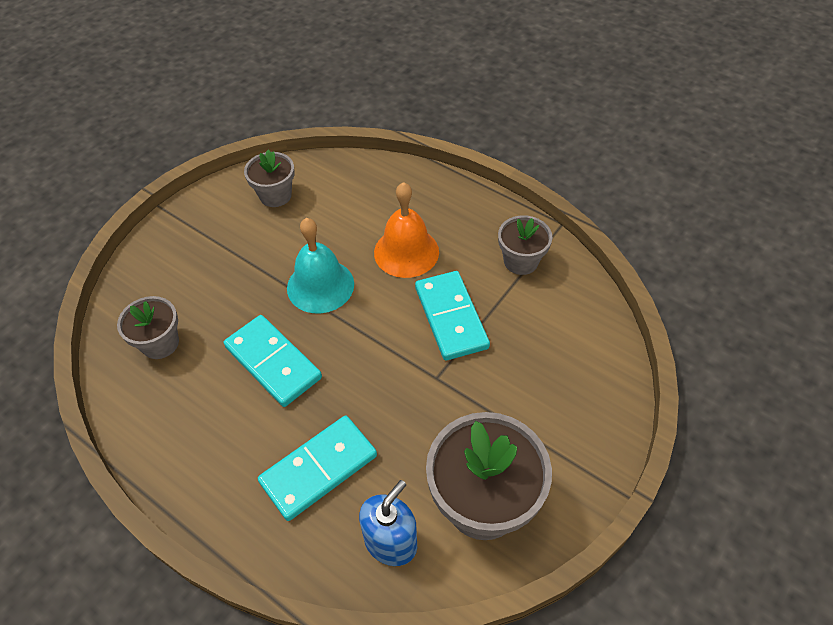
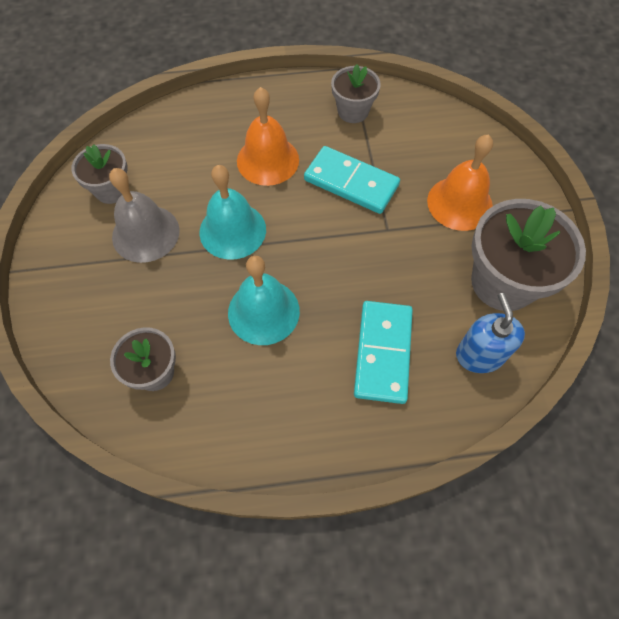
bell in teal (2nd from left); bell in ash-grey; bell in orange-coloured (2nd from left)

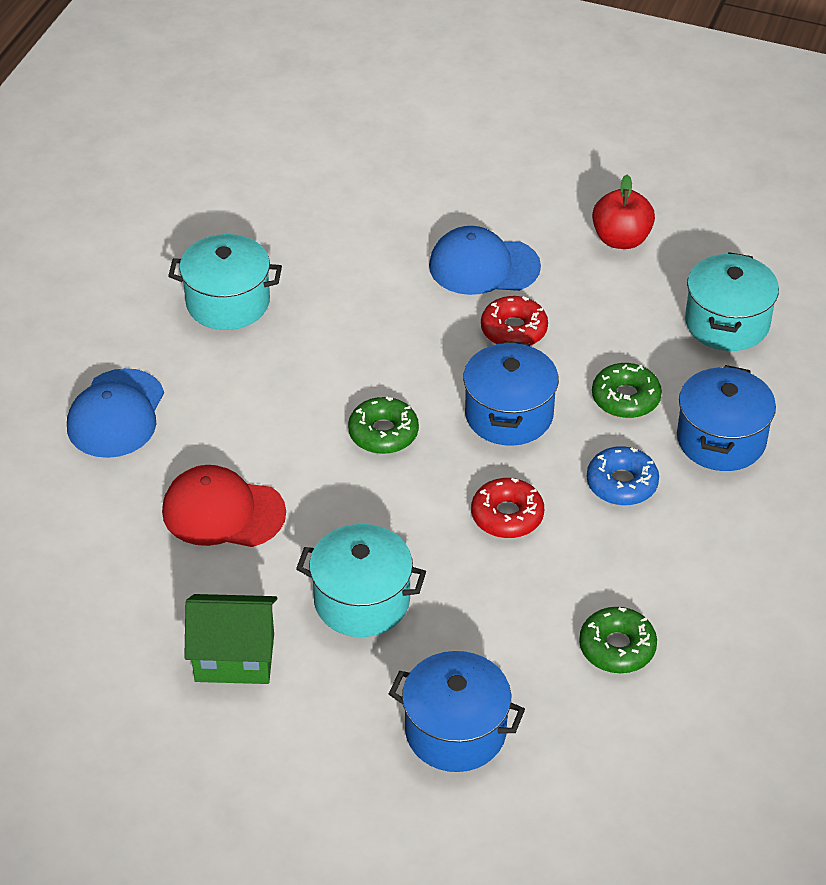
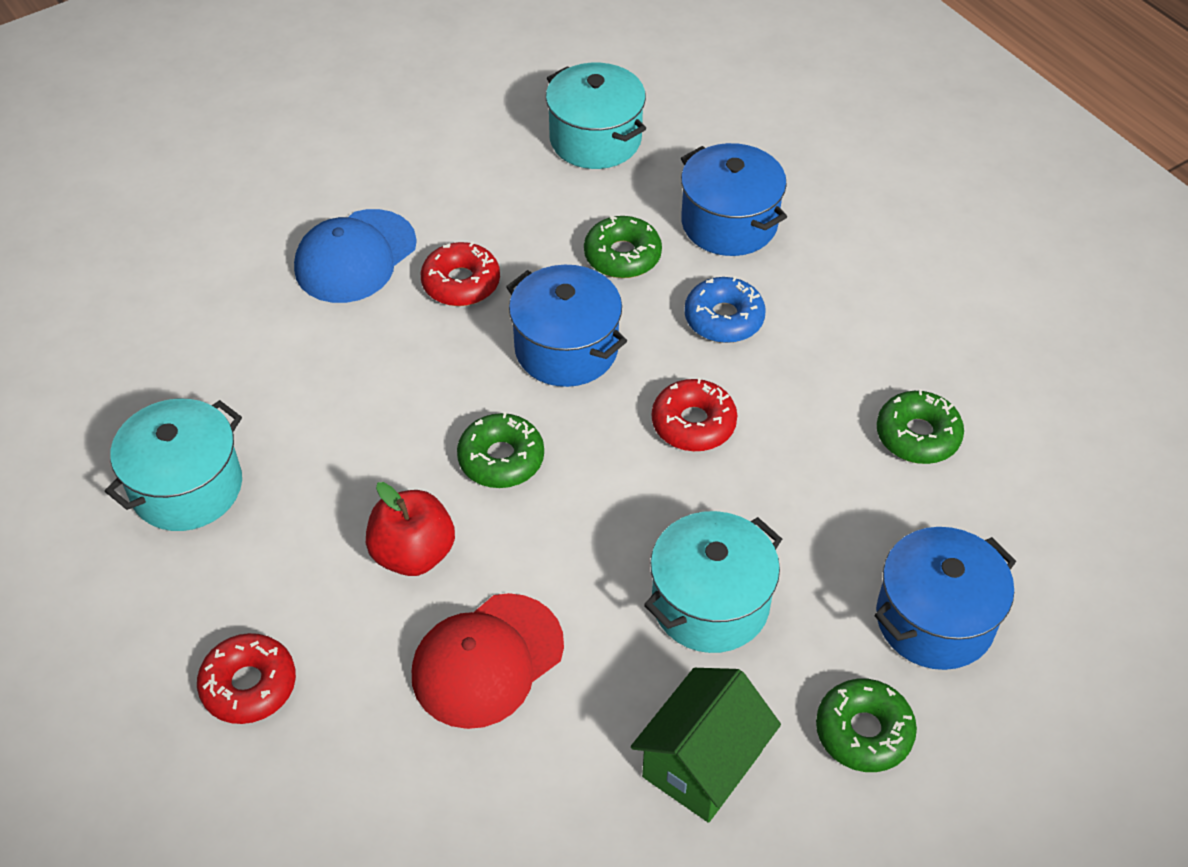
doughnut in red (1st from left); apple in red; doughnut in leaf-green (3rd from left)

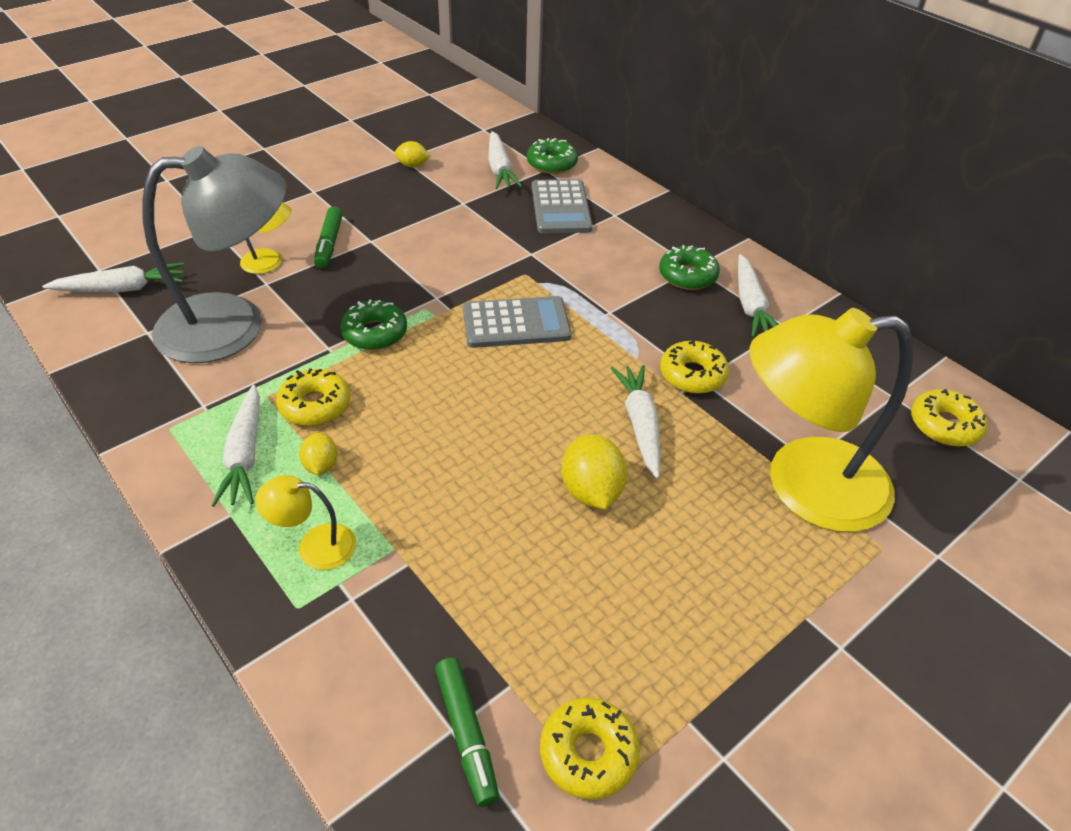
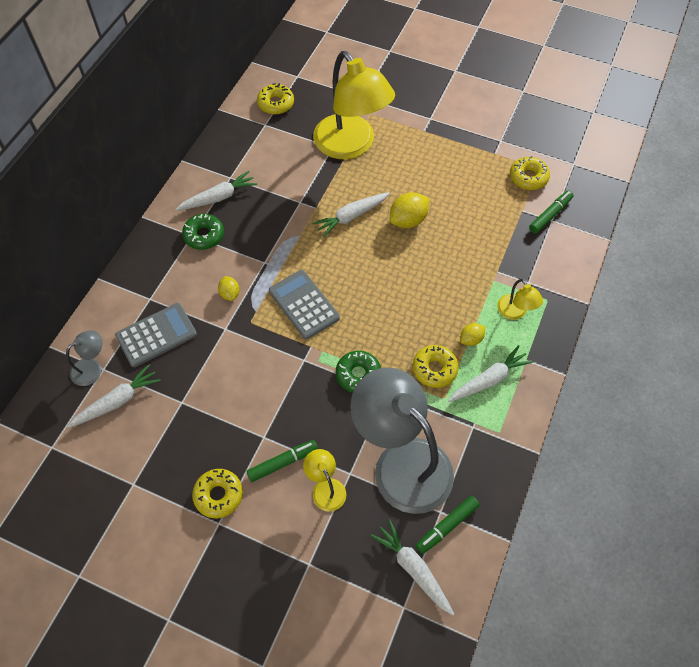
toy lemon in yellow (1st from left); desk lamp in ash-grey (1st from left); doughnut in yellow (1st from left); felt pen in leaf-green (2nd from left)

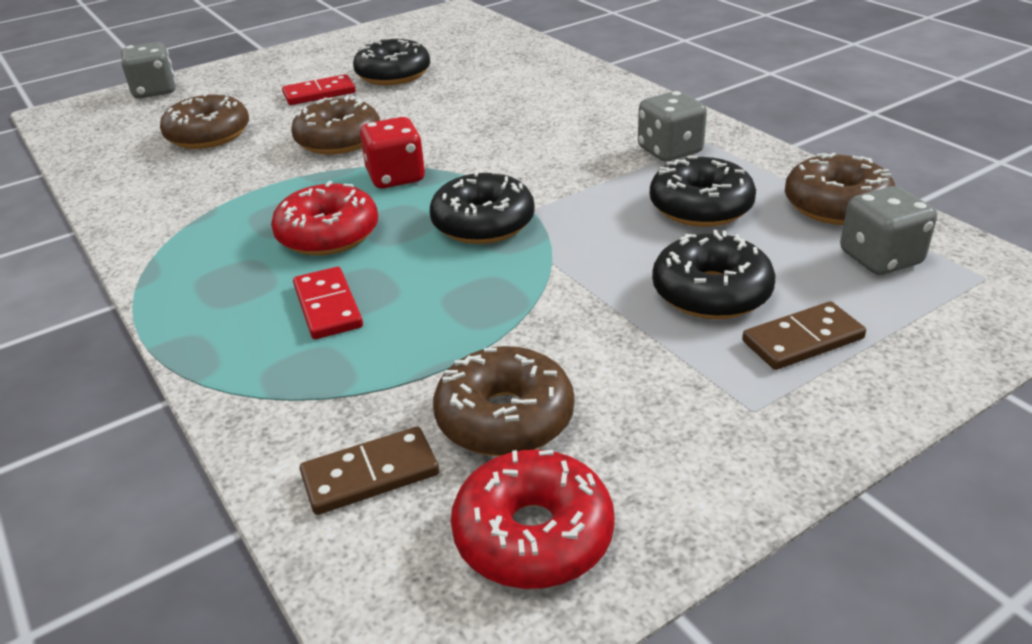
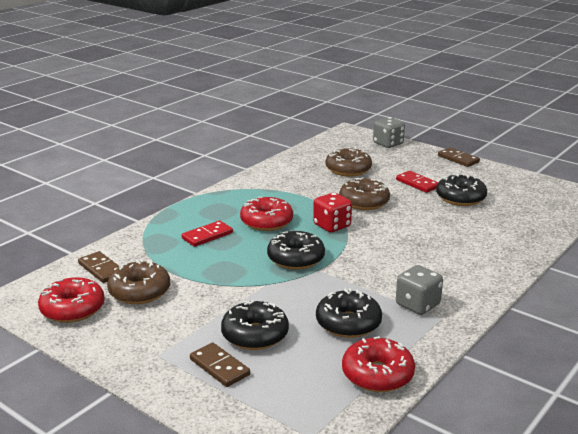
doughnut in red (3rd from left); dice in ash-grey (3rd from left in the first image); domino in russet (3rd from left)

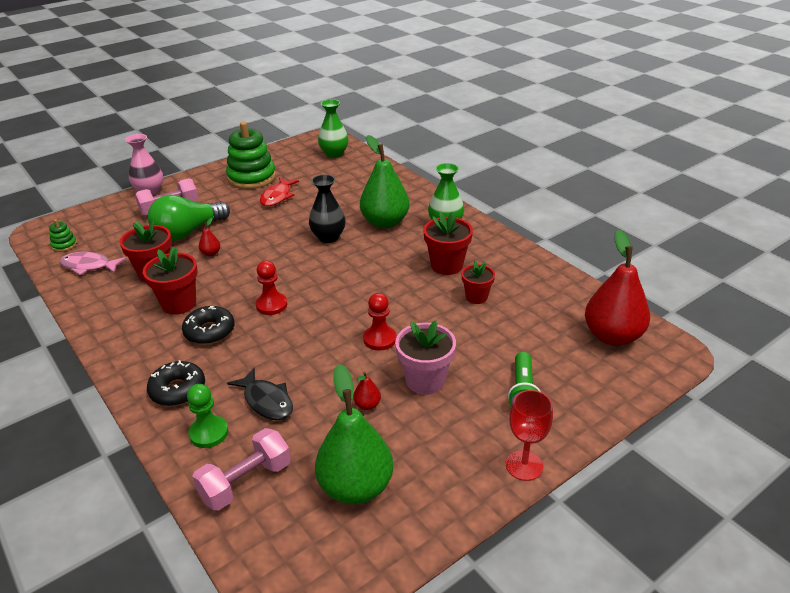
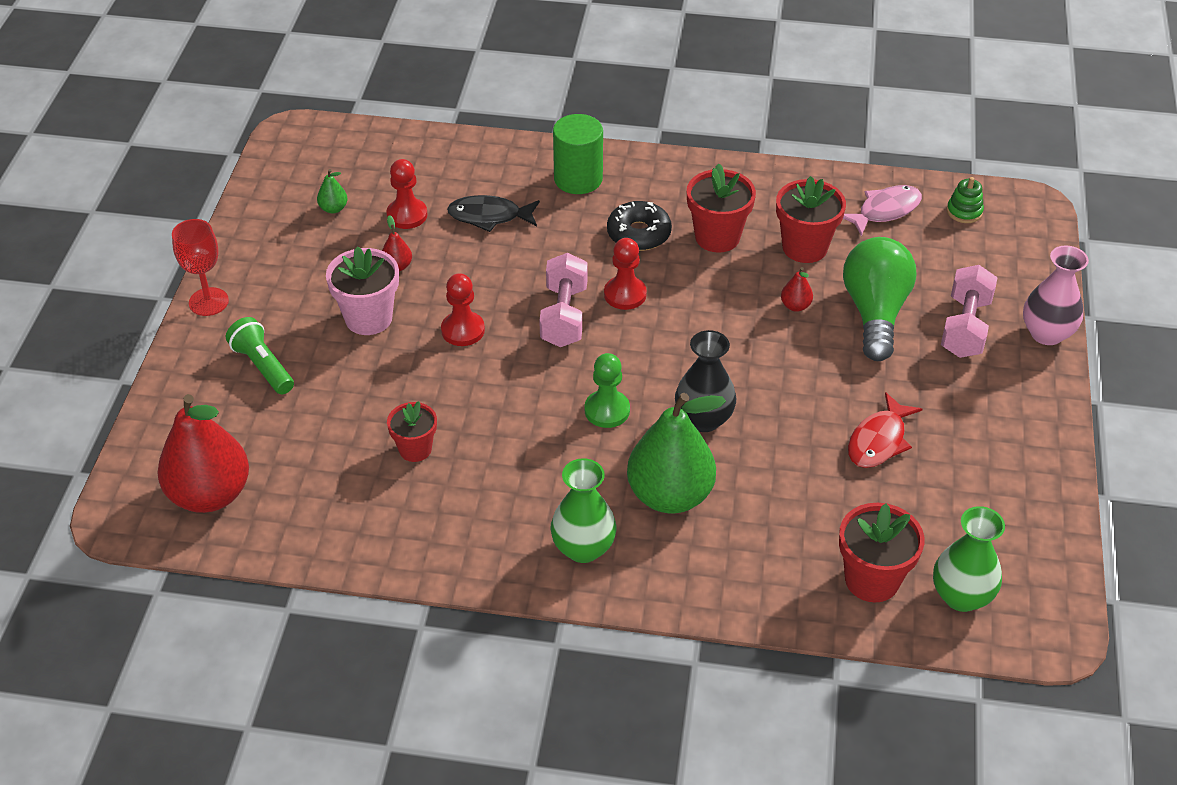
cylinder in leaf-green; chess pawn in leaf-green; free weight in rosy (1st from left); stacking toy in leaf-green (2nd from left in the first image); toy fish in red; pear fruit in leaf-green (1st from left); potted plant in red (4th from left); chess pawn in red (1st from left)

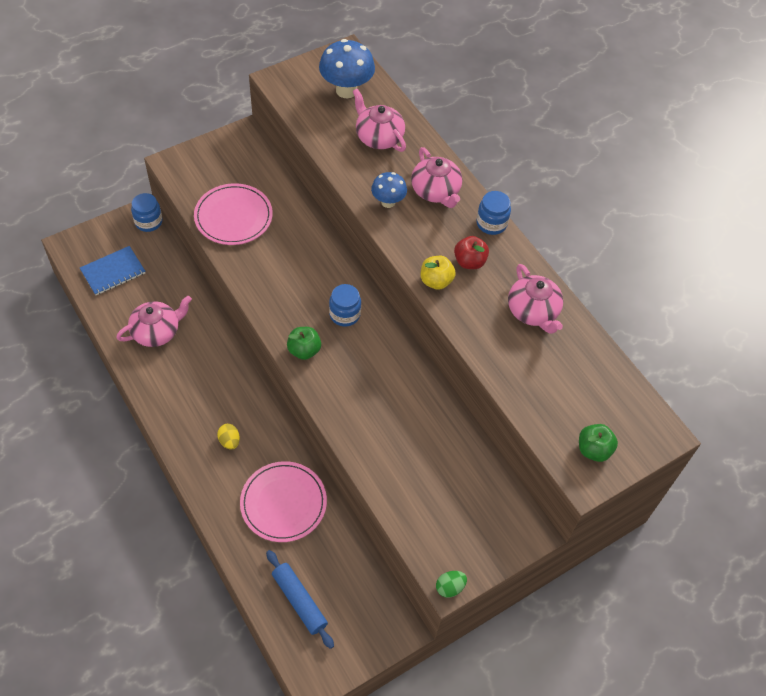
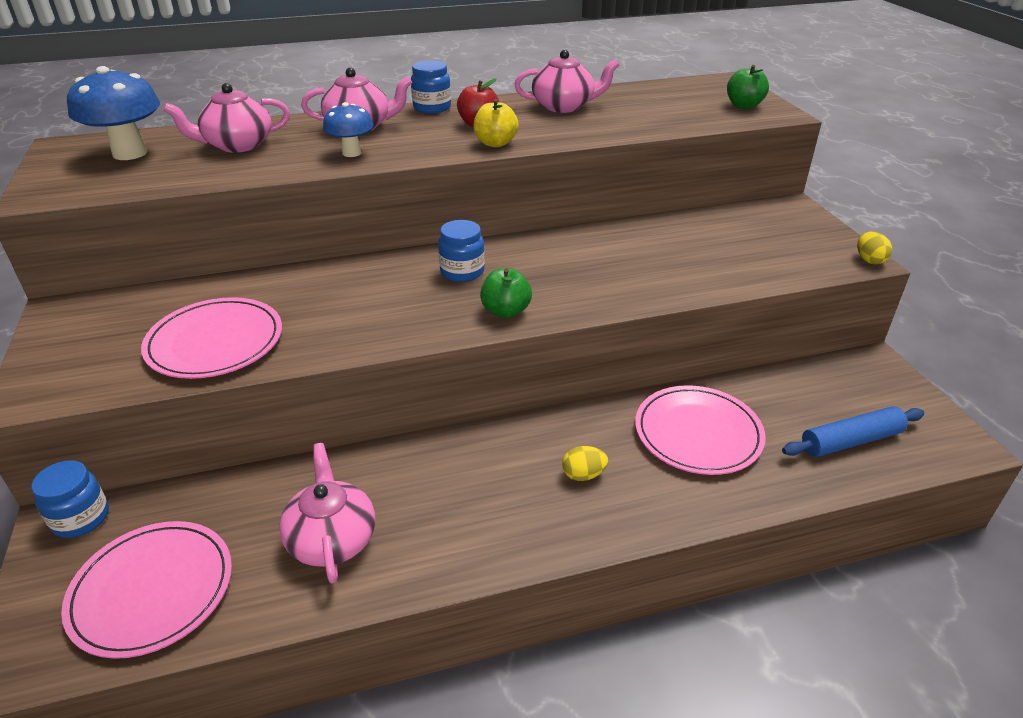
flat dish in rosy (1st from left); egg in yellow (2nd from left)

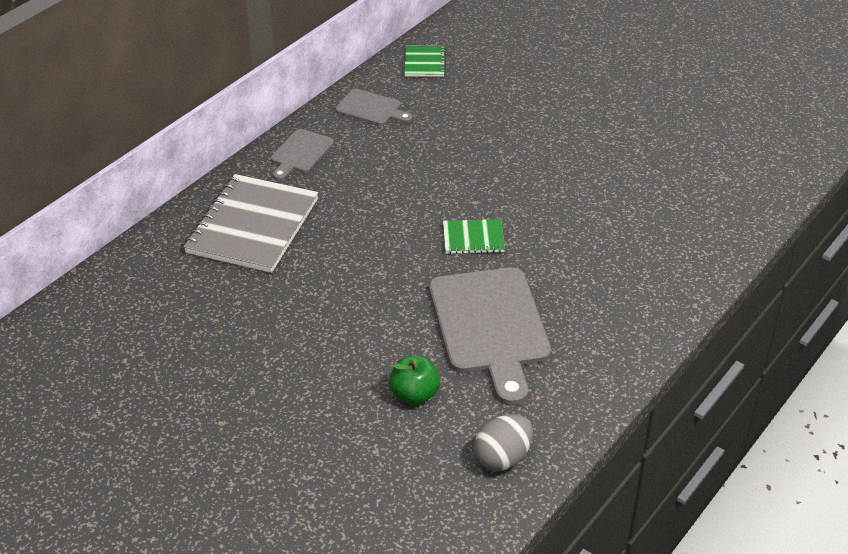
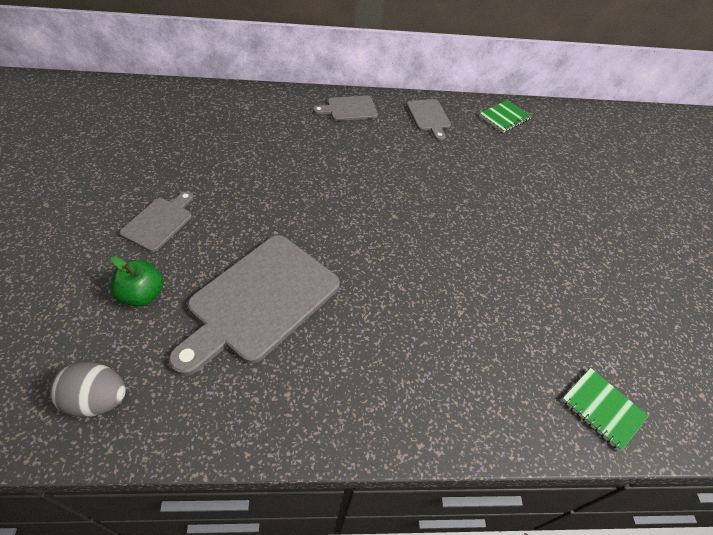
notepad in ash-grey; notepad in leaf-green (2nd from left); cutting board in ash-grey (1st from left)

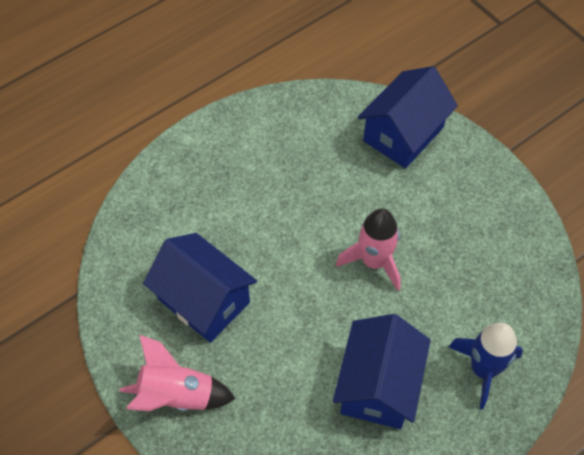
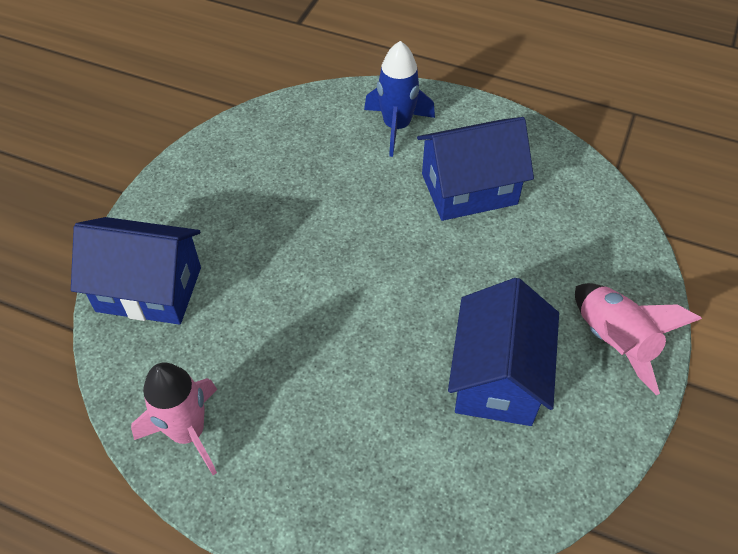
toy rocket in rosy (1st from left)

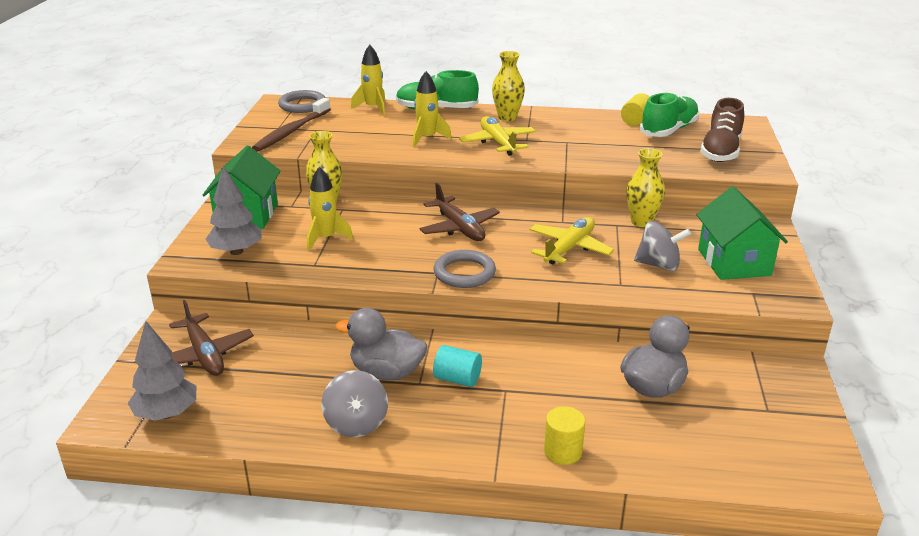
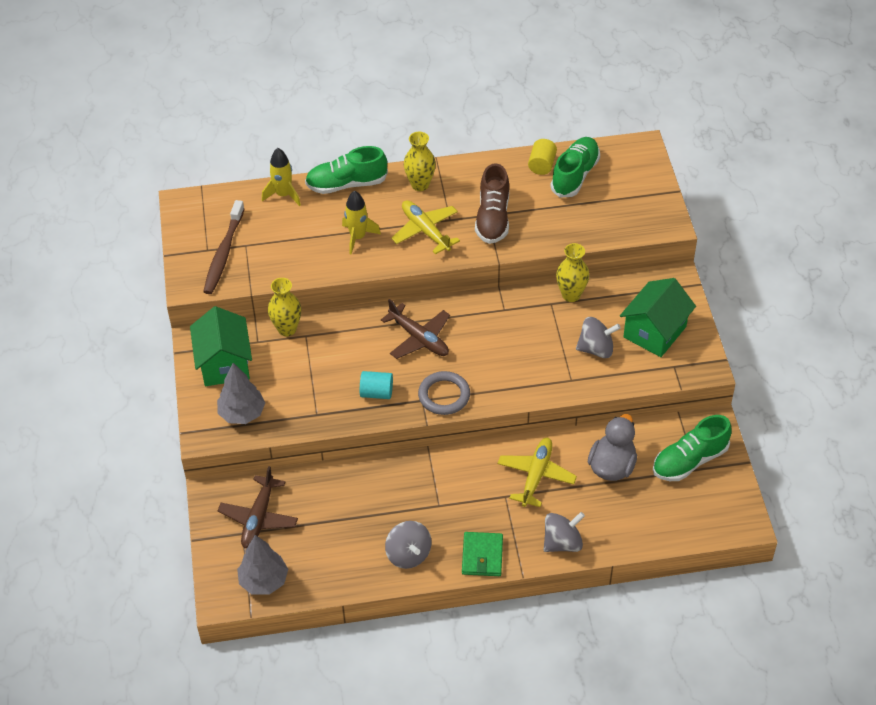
plane in russet (1st from left); torus in ash-grey (1st from left in the first image); toy rocket in yellow (1st from left in the first image); toy duck in ash-grey (1st from left in the first image); cylinder in teal; plane in yellow (2nd from left); spinning top in ash-grey (2nd from left); toy house in leaf-green (2nd from left); shoe in russet; card wallet in leaf-green; shoe in leaf-green (3rd from left)

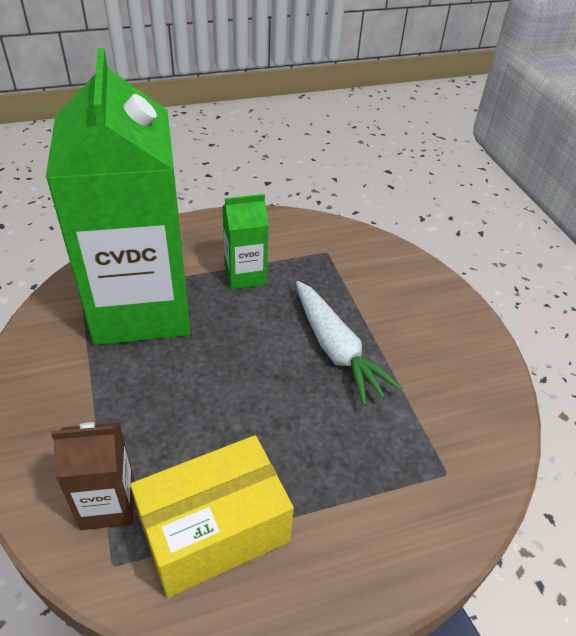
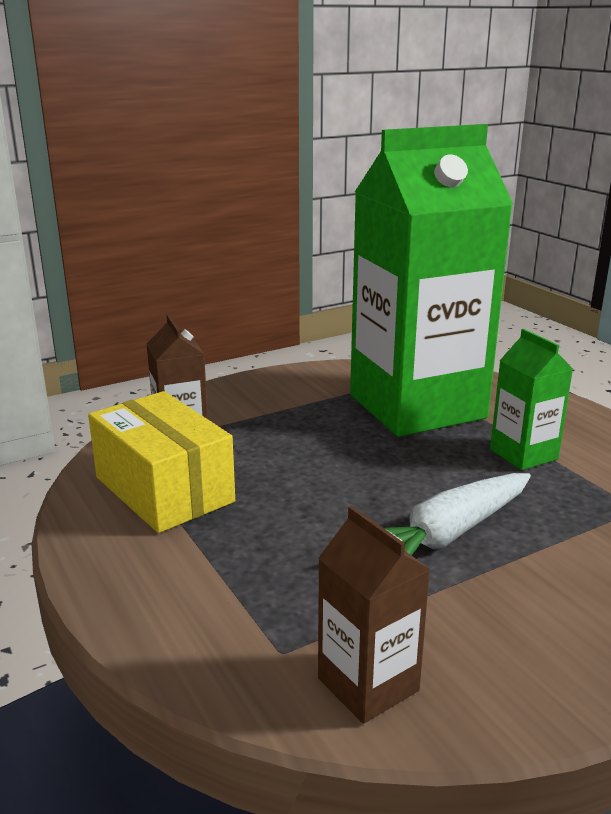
carton in russet (2nd from left)

